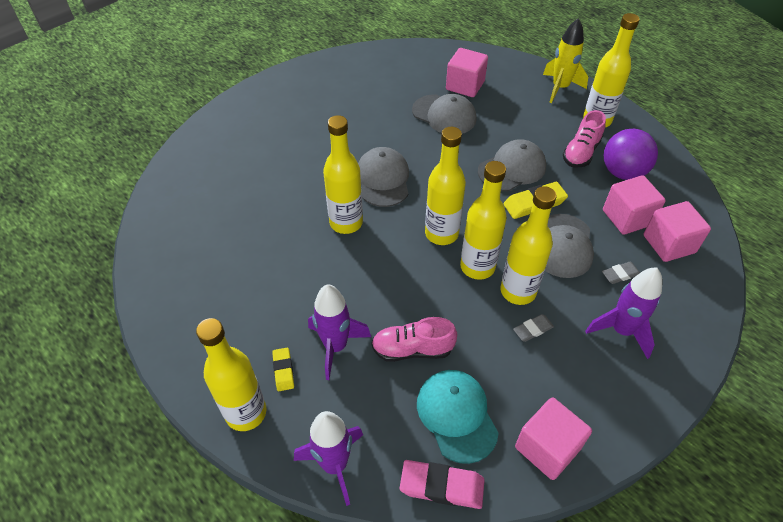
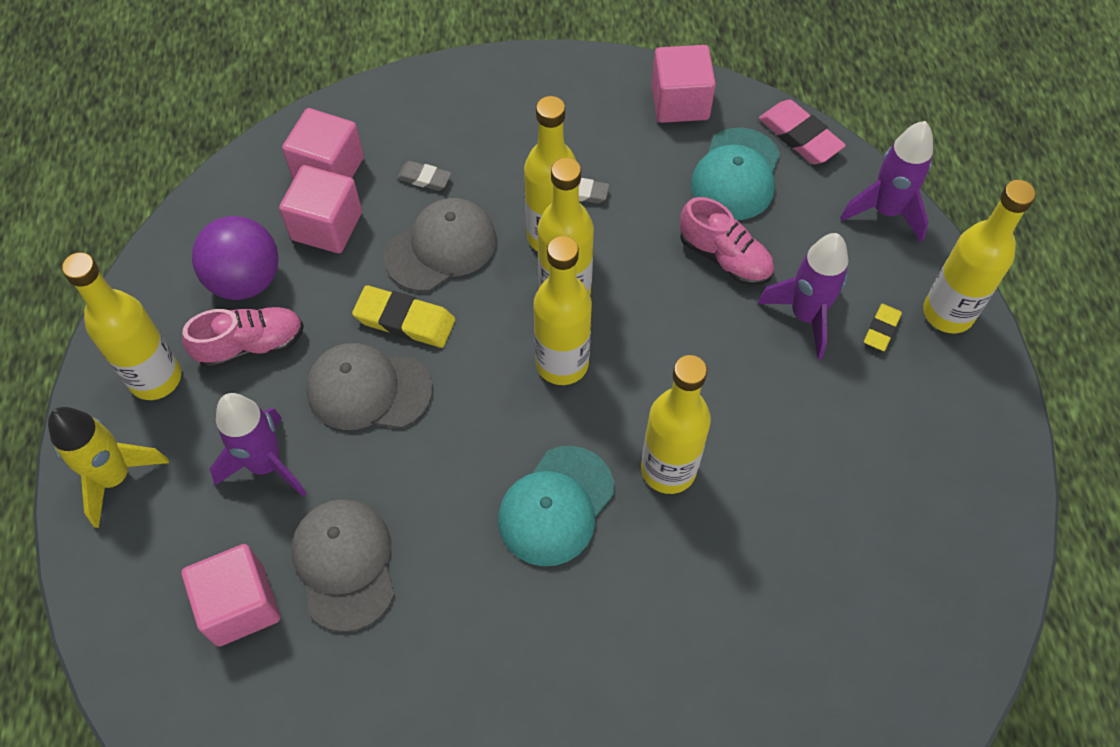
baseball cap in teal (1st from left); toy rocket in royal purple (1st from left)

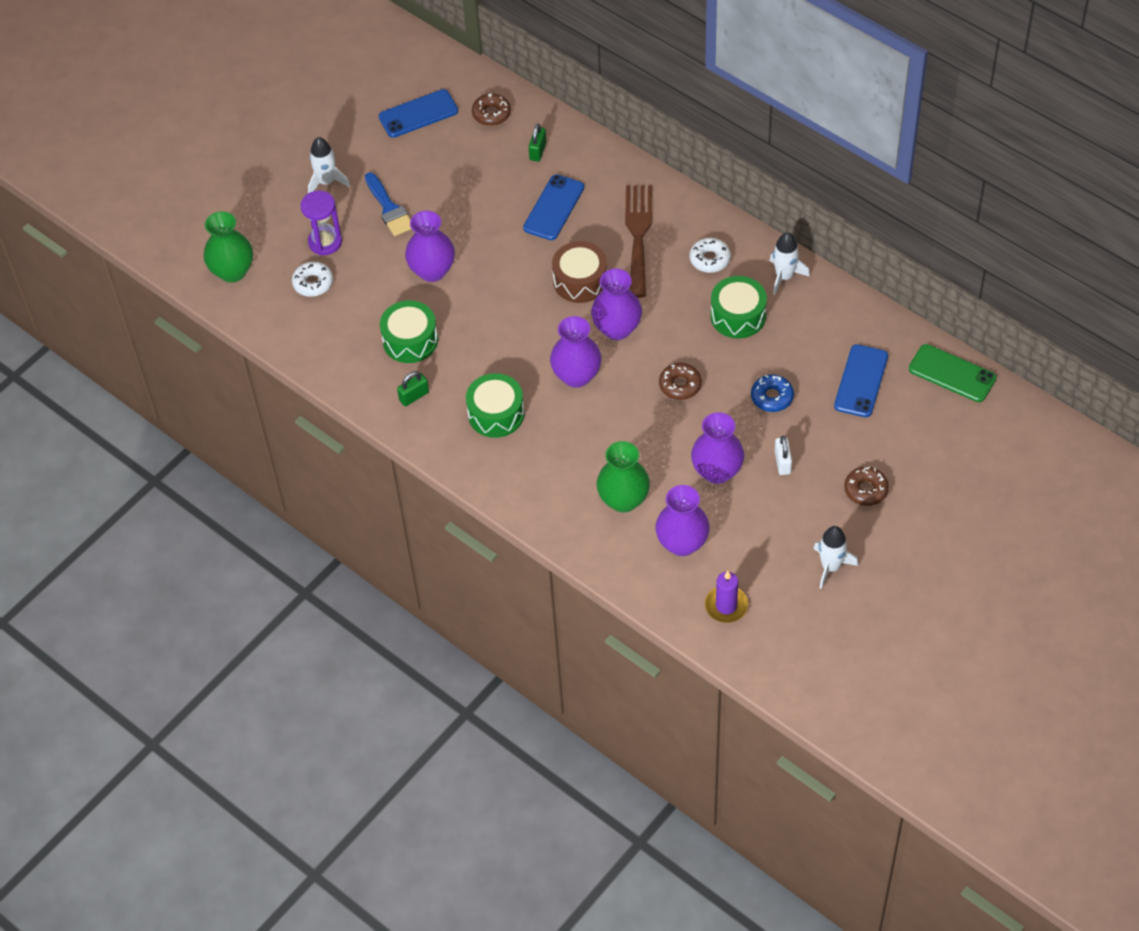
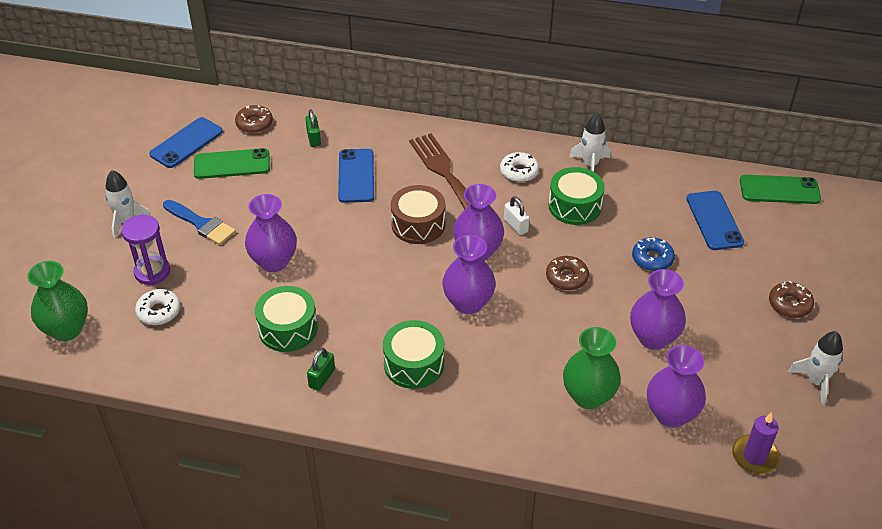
lock in snow-white; smartphone in leaf-green (1st from left)

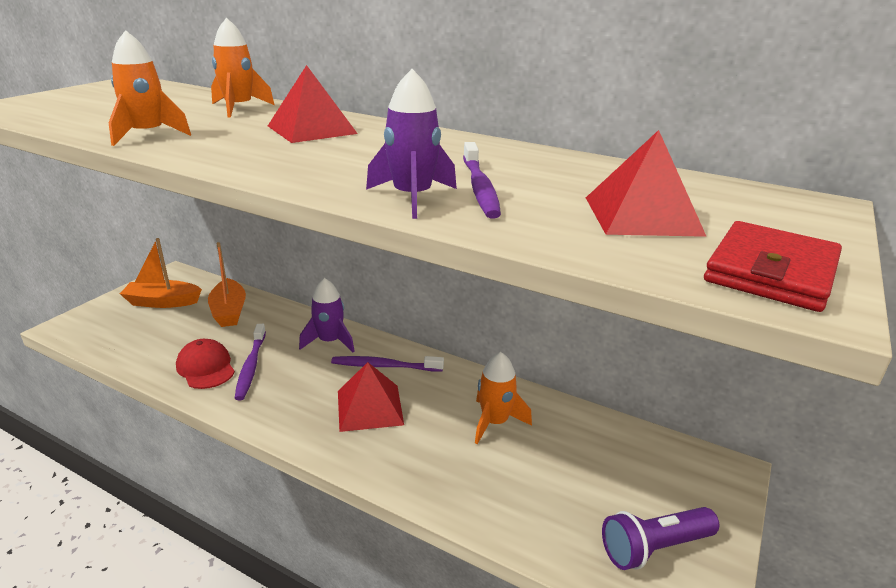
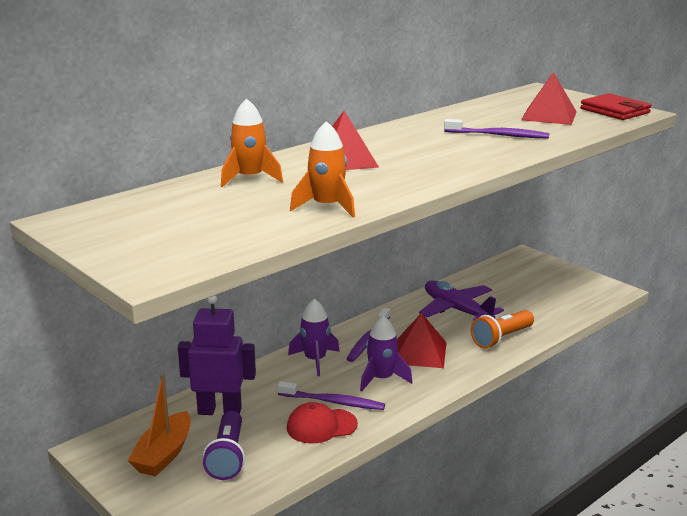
robot figure in royal purple; toy rocket in royal purple (2nd from left); plane in royal purple; pocket torch in royal purple; pocket torch in orange-coloured

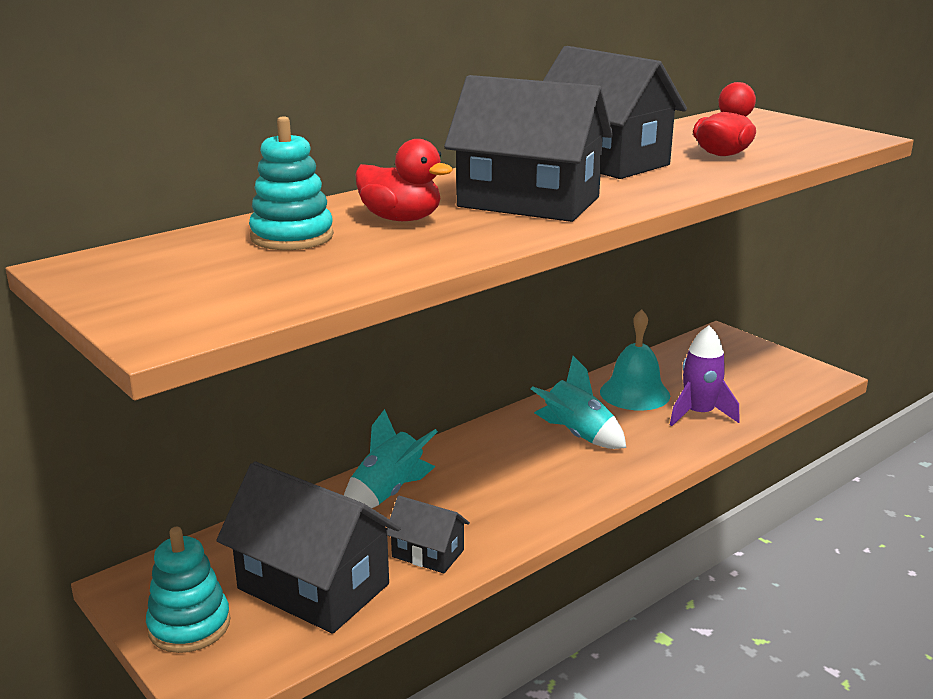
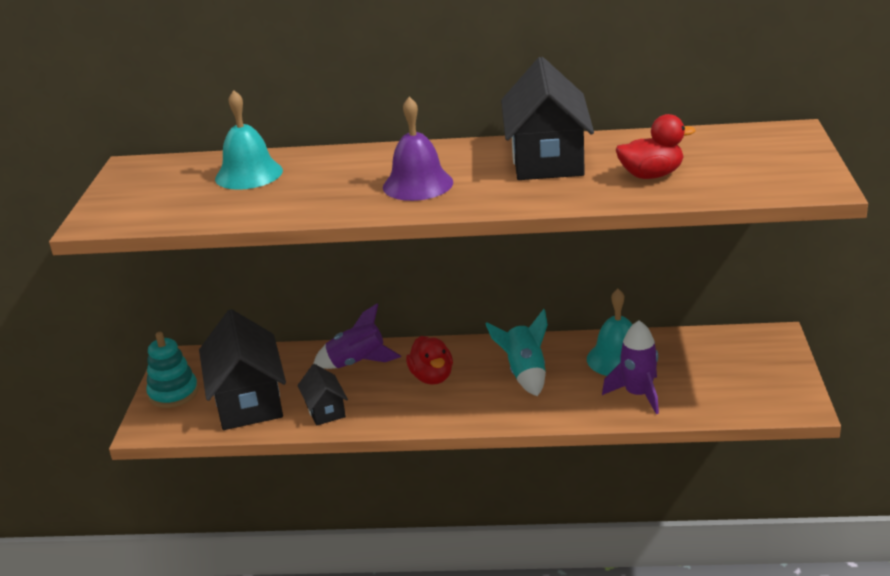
bell in teal (1st from left); toy rocket in royal purple (1st from left); toy duck in red (1st from left); bell in royal purple

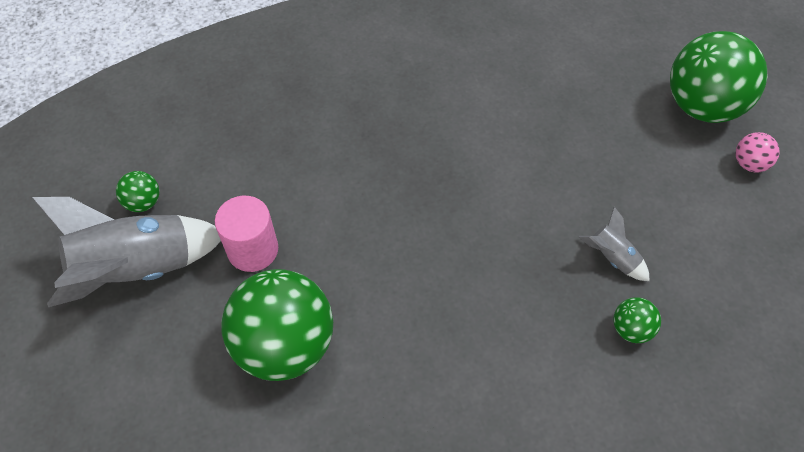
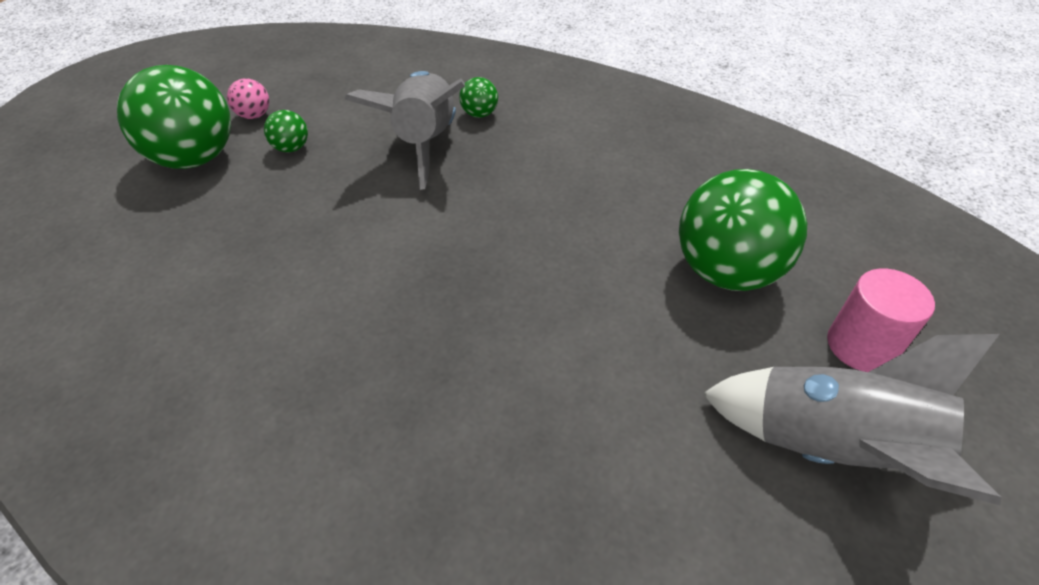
sphere in leaf-green (2nd from left); cylinder in rosy; toy rocket in ash-grey (1st from left)

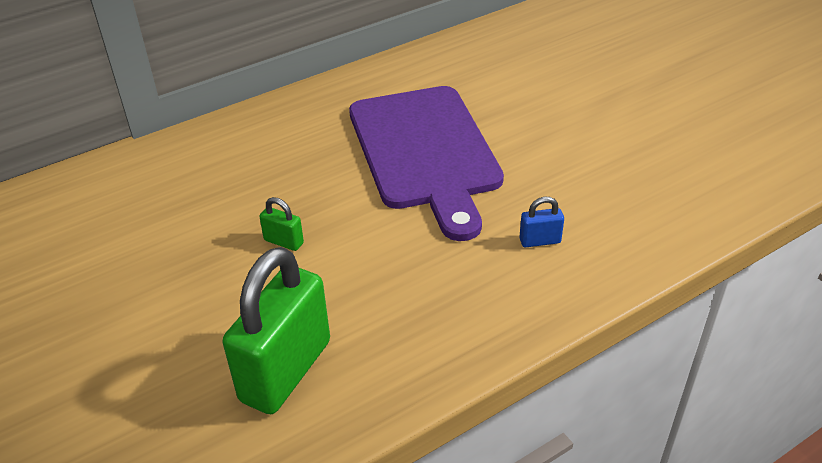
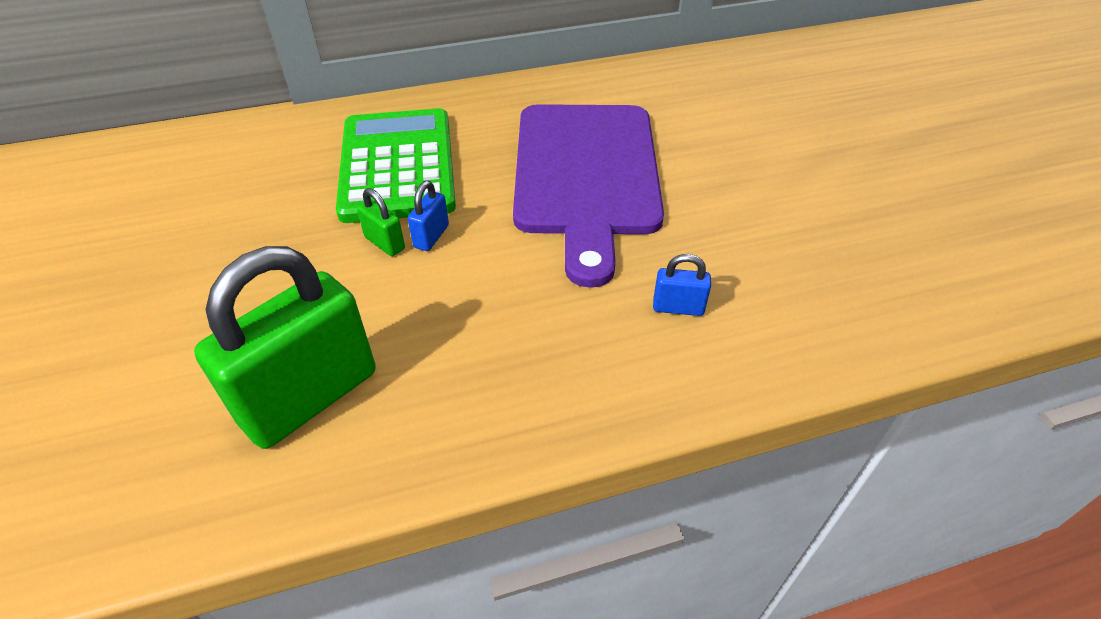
adding machine in leaf-green; lock in cobalt (1st from left)

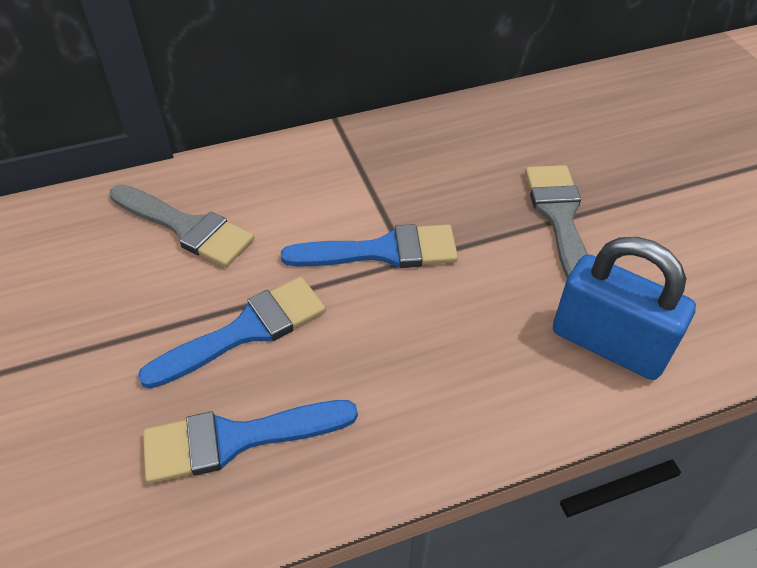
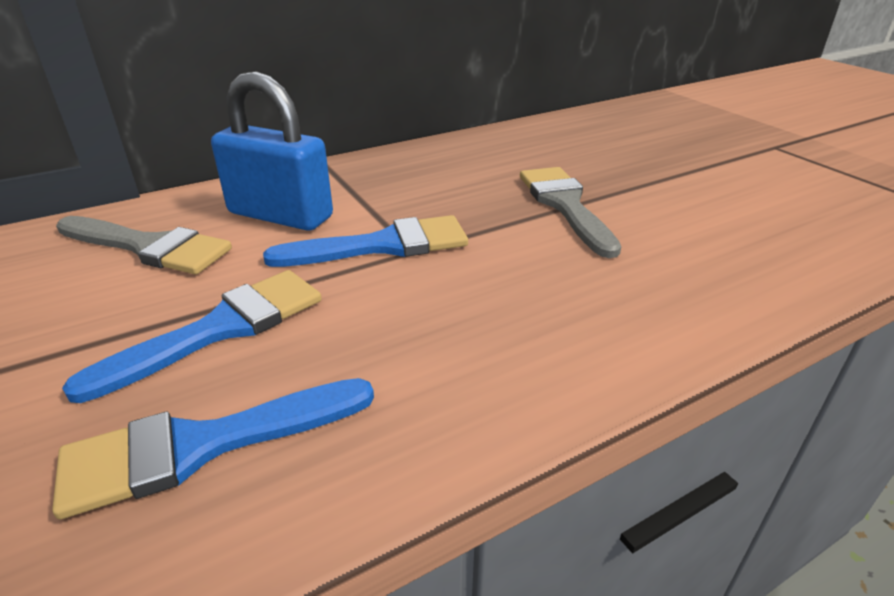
lock in cobalt

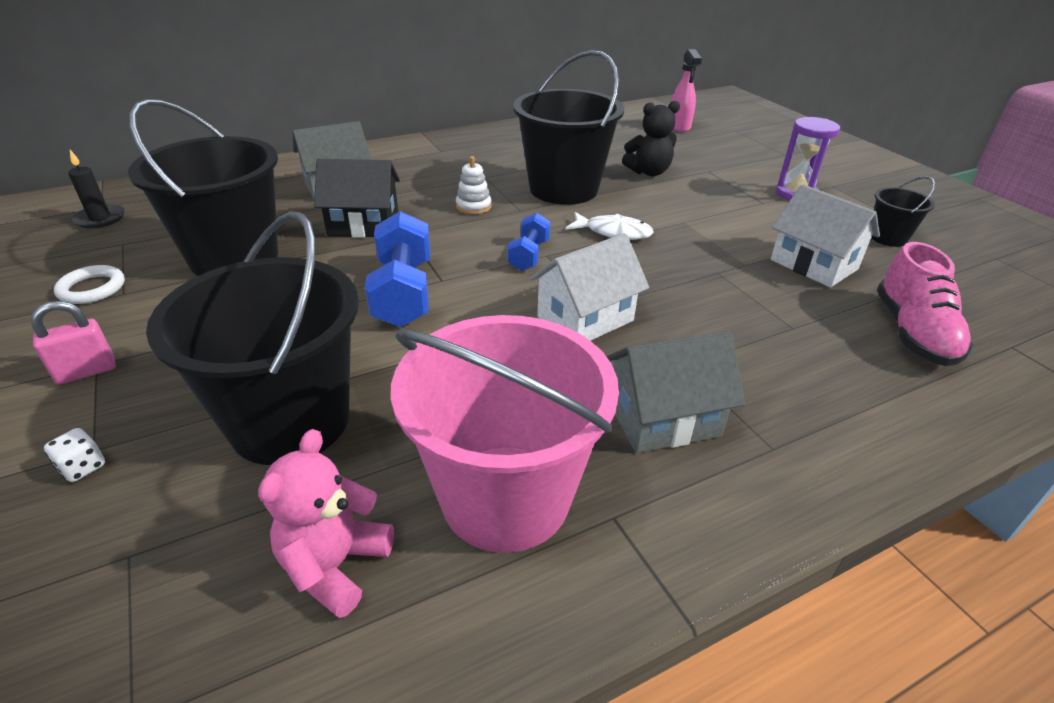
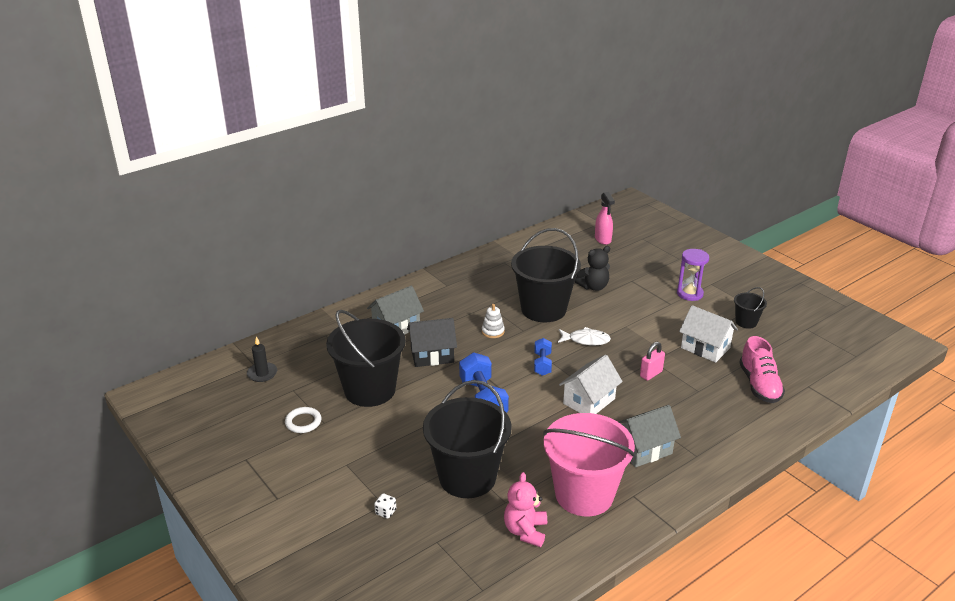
lock in rosy

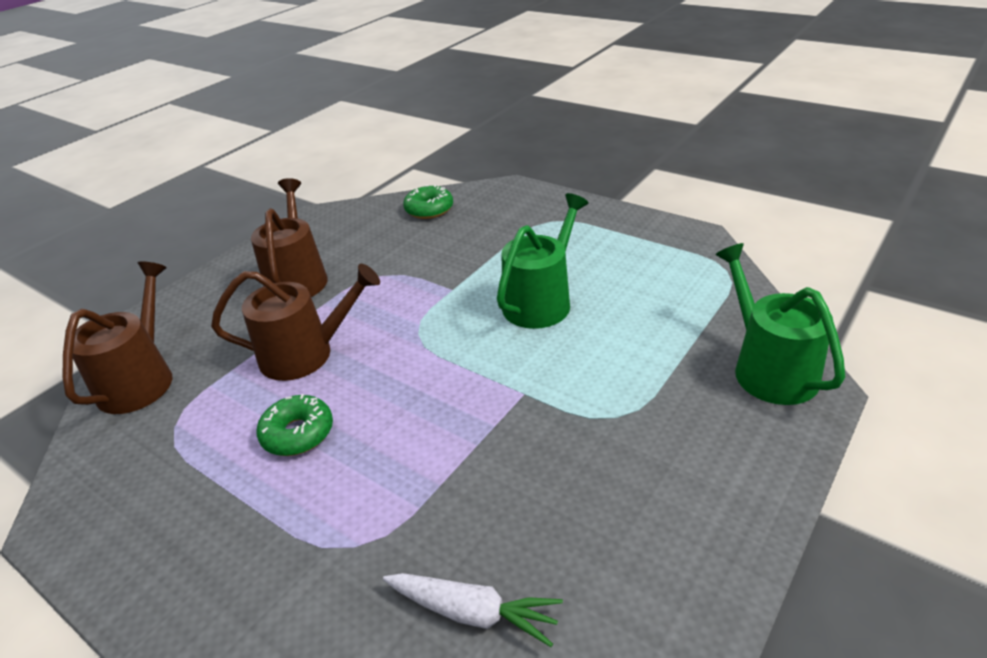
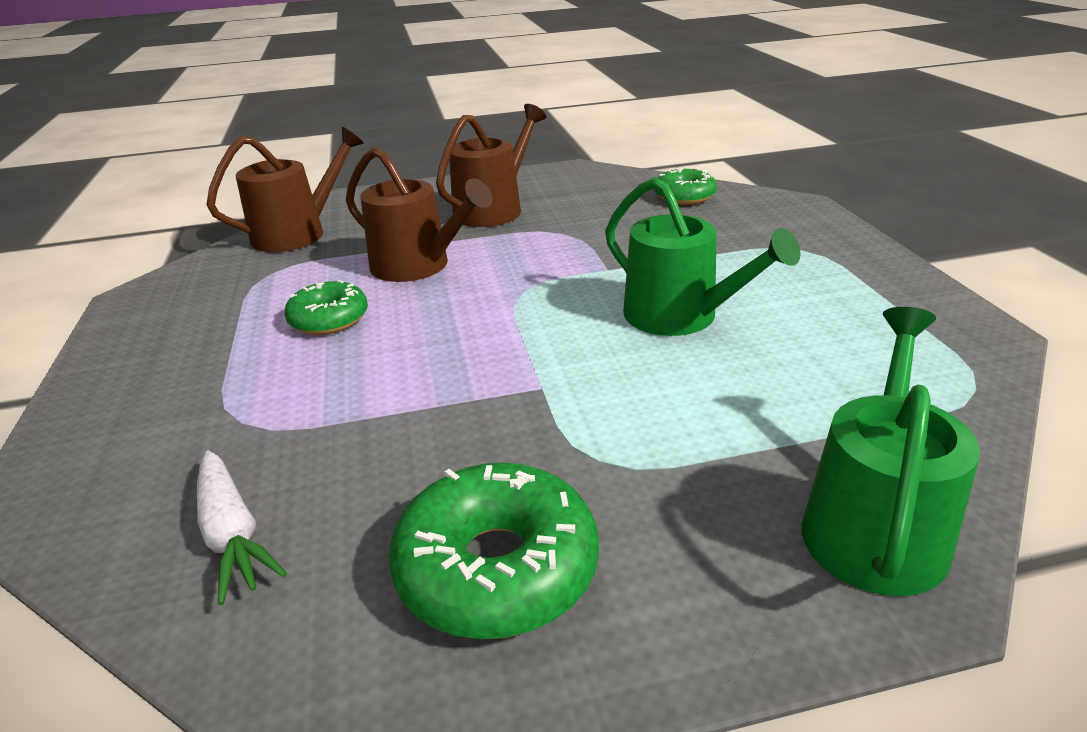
watering can in leaf-green (1st from left); doughnut in leaf-green (2nd from left)

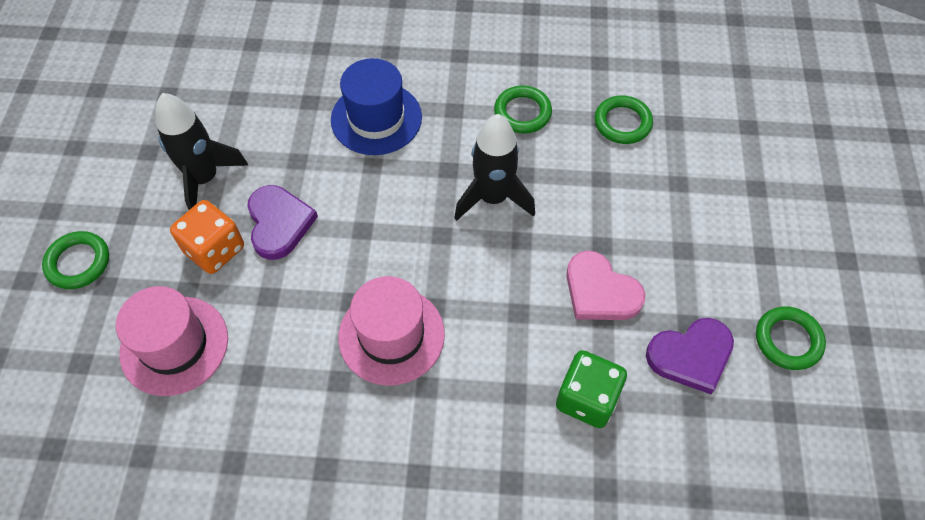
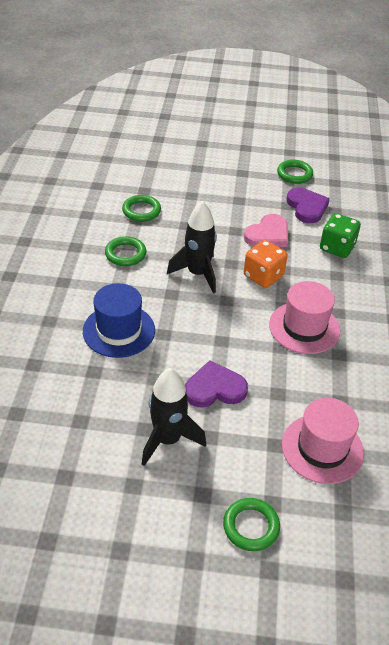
dice in orange-coloured

